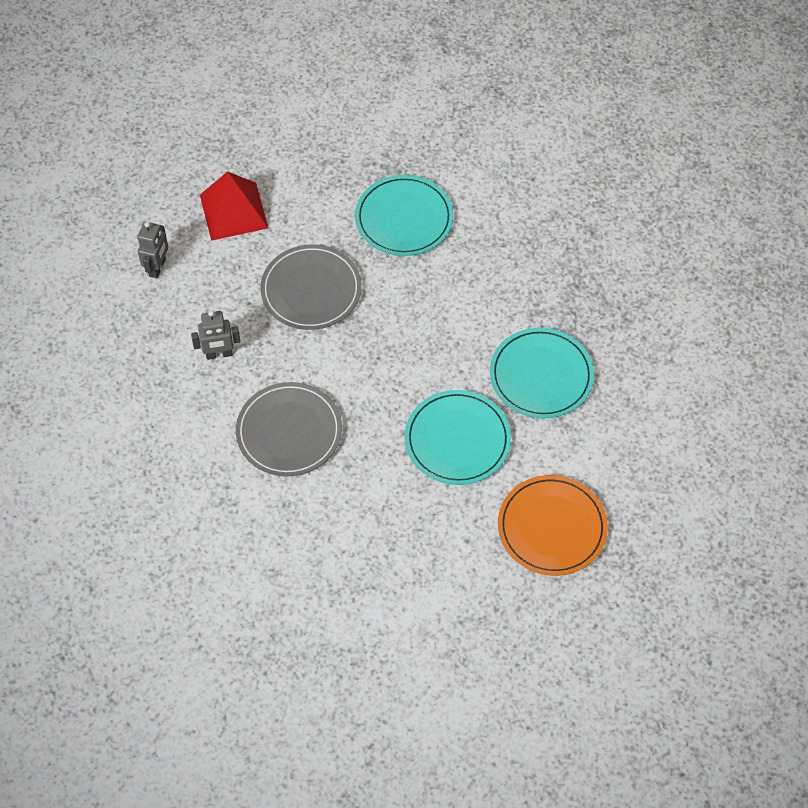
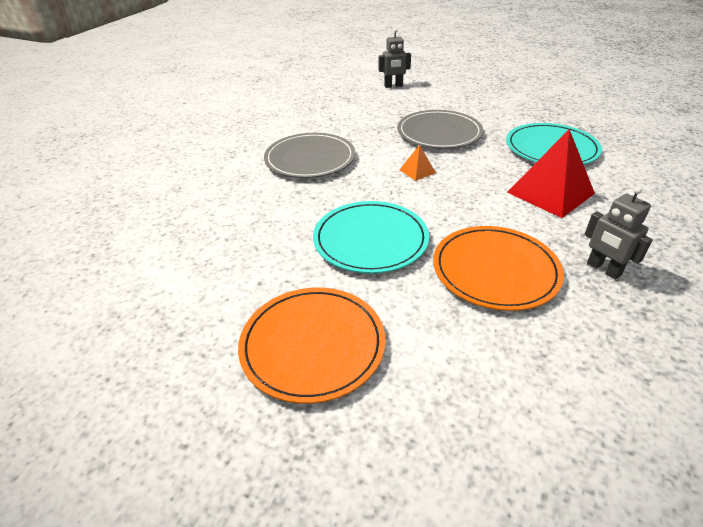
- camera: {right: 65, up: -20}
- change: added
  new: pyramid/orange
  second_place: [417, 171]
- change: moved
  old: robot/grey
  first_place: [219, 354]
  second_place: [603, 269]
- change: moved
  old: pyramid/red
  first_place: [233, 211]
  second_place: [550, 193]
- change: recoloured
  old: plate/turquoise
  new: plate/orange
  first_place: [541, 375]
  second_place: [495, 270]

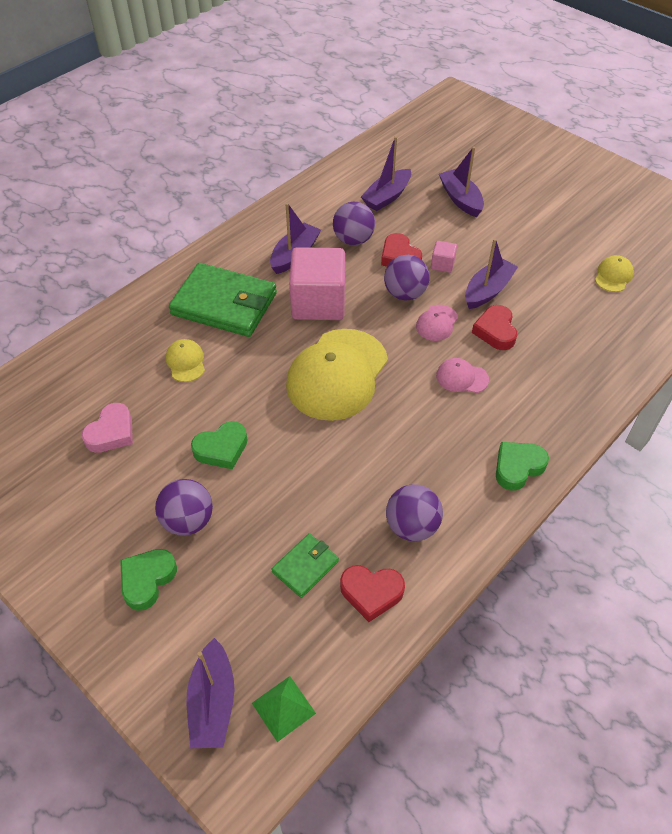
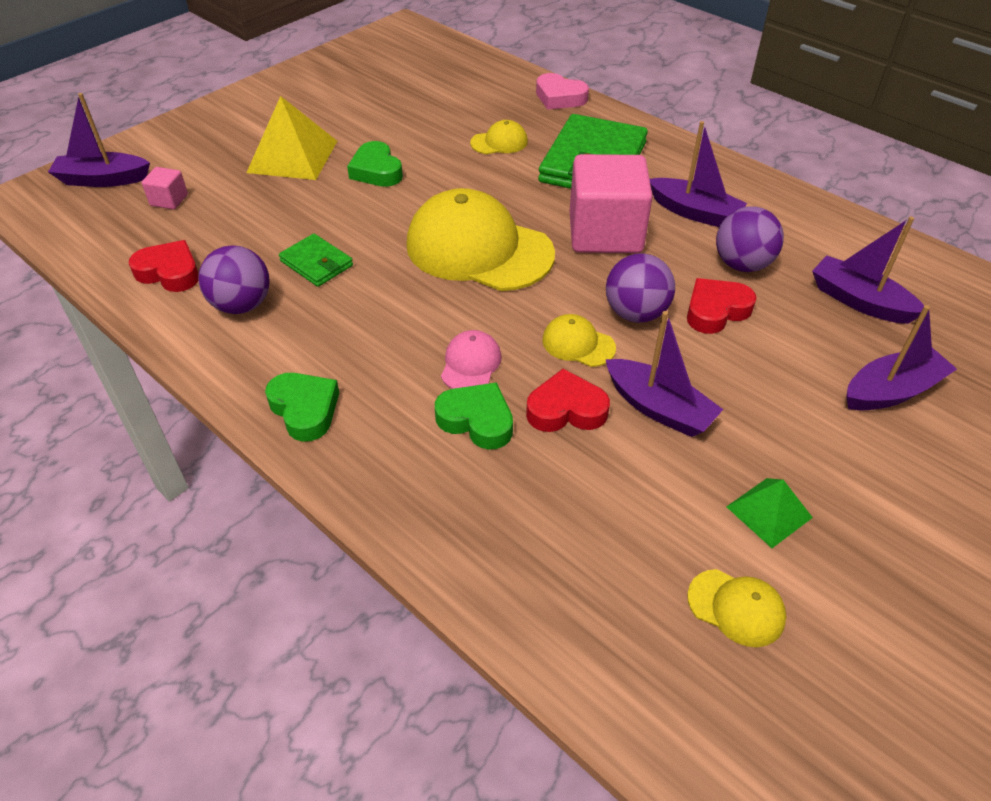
- camera: {right: 90, up: -5}
- change: moved
  old: heart/pink
  first_place: [111, 432]
  second_place: [559, 97]
- change: moved
  old: heart/green
  first_place: [147, 580]
  second_place: [477, 420]
- change: moved
  old: pyramid/green
  first_place: [283, 708]
  second_place: [769, 512]
- change: moved
  old: wallet/green
  first_place: [305, 566]
  second_place: [316, 263]
- change: moved
  old: cube/pink
  first_place: [442, 264]
  second_place: [169, 200]
- change: replaced
  old: ball/purple
  new: pyramid/yellow
  first_place: [188, 521]
  second_place: [292, 156]
- change: recoloured
  old: cap/pink
  new: cap/yellow
  first_place: [437, 323]
  second_place: [578, 344]
- change: turned
  old: heart/red
  first_place: [371, 593]
  second_place: [169, 272]
  degrees: 105

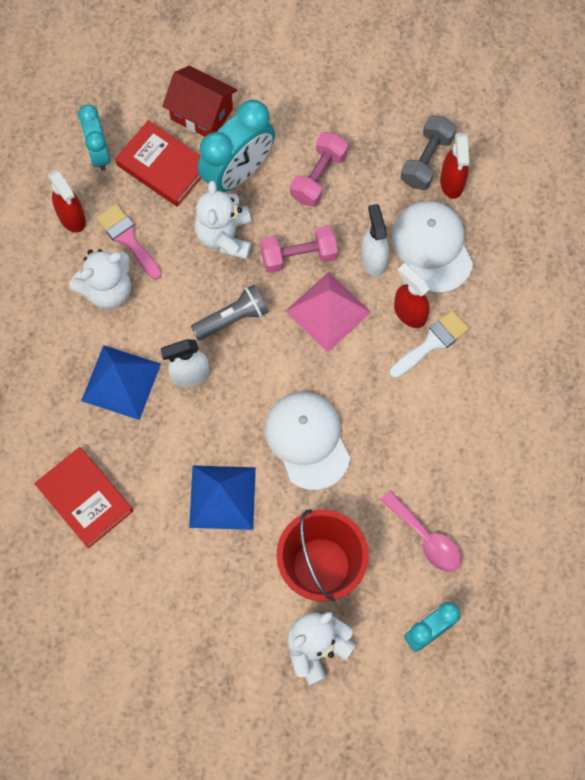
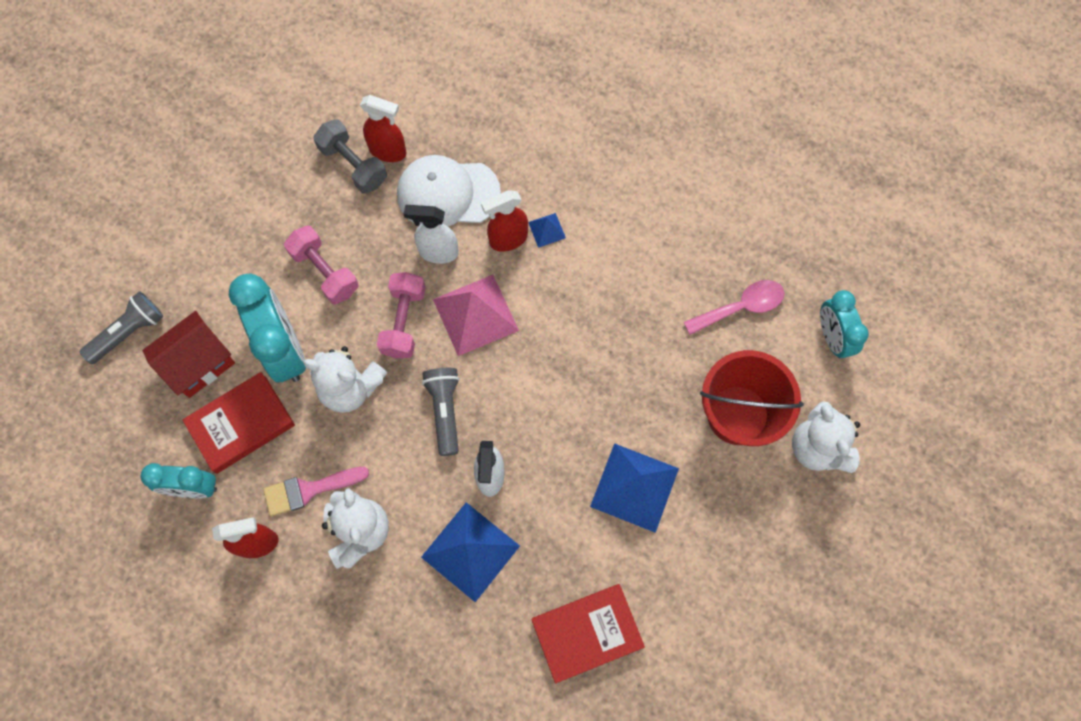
- camera: {right: -70, up: 0}
- change: removed
  old: cap/white
  first_place: [307, 440]
- change: added
  new: flashlight/grey
  second_place: [128, 332]
- change: replaced
  old: brush/white
  new: pyramid/blue
  first_place: [432, 342]
  second_place: [546, 230]

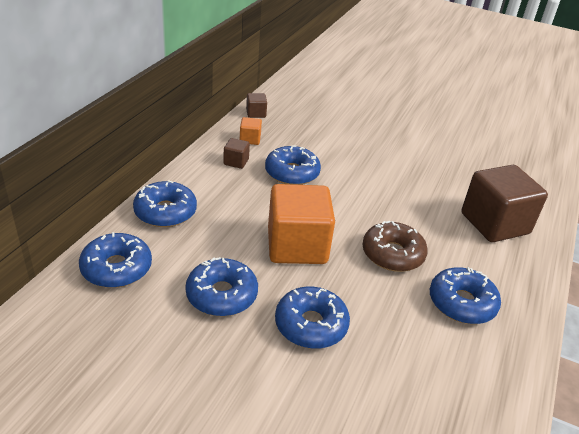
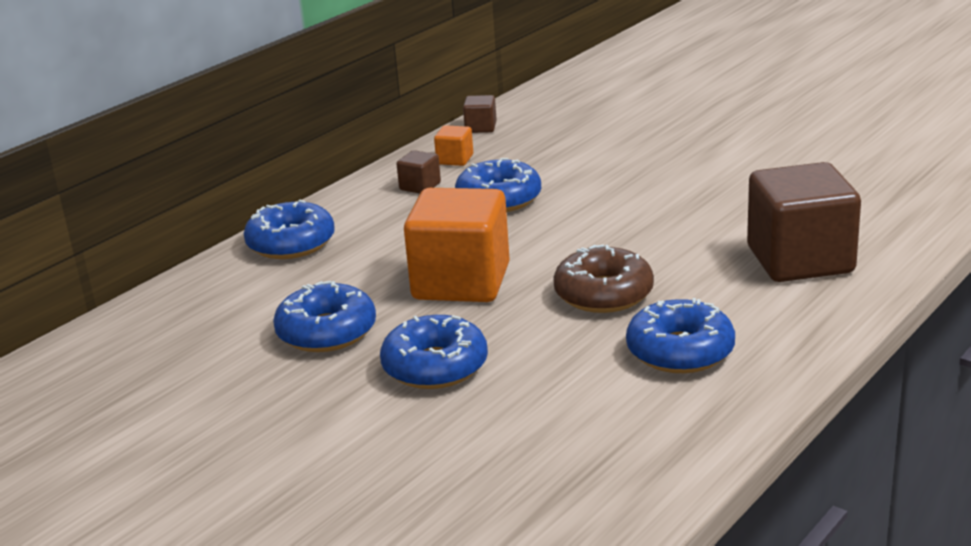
- camera: {right: 20, up: -10}
- change: removed
  old: donut/blue
  first_place: [116, 268]

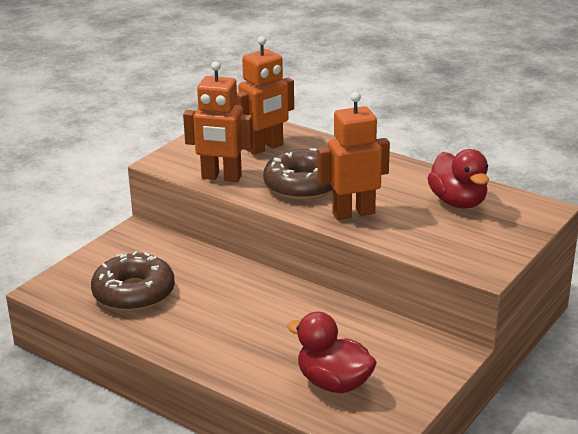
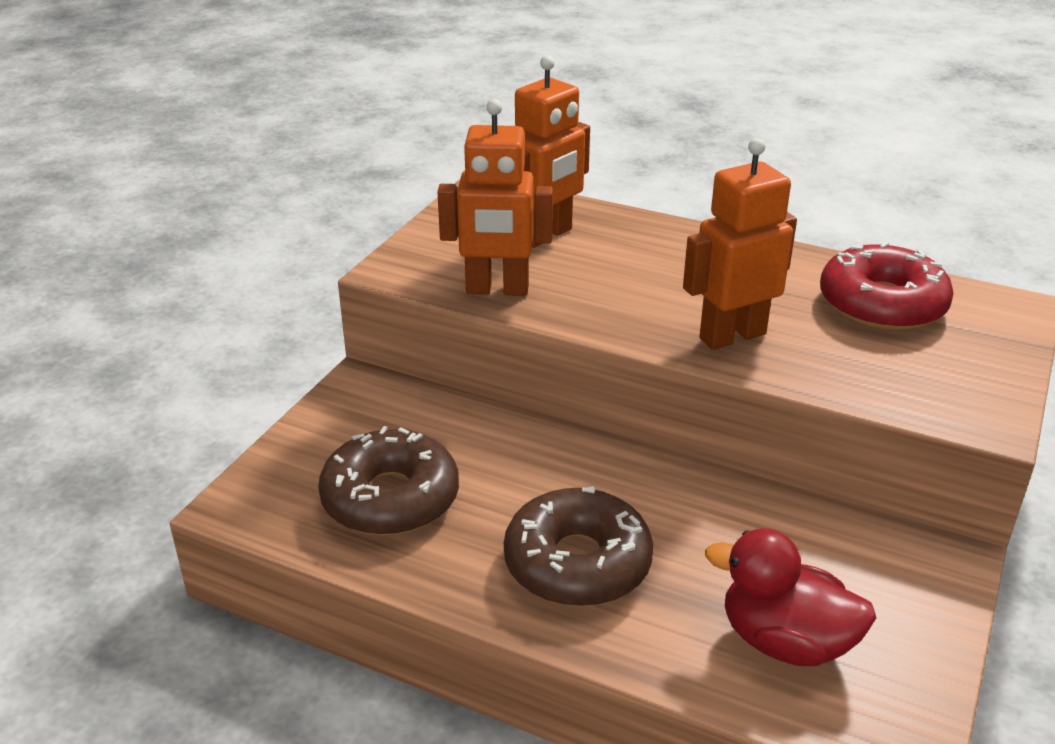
- camera: {right: -10, up: 5}
- change: moved
  old: donut/brown
  first_place: [302, 186]
  second_place: [577, 563]
- change: replaced
  old: duck/red
  new: donut/red
  first_place: [458, 202]
  second_place: [882, 305]

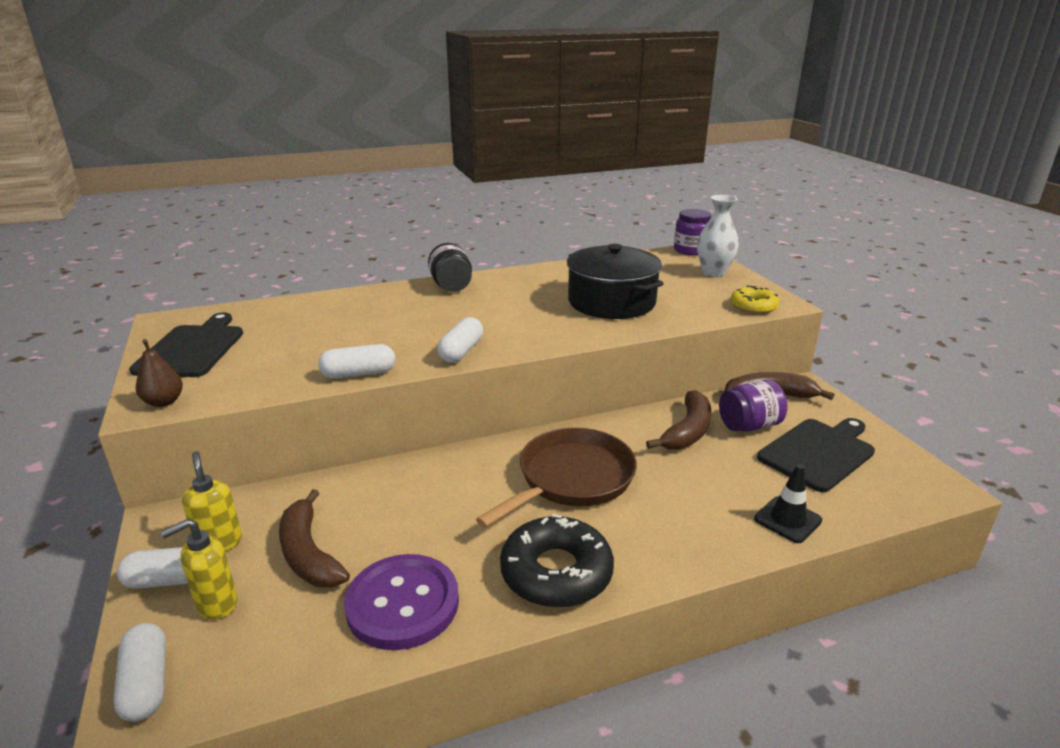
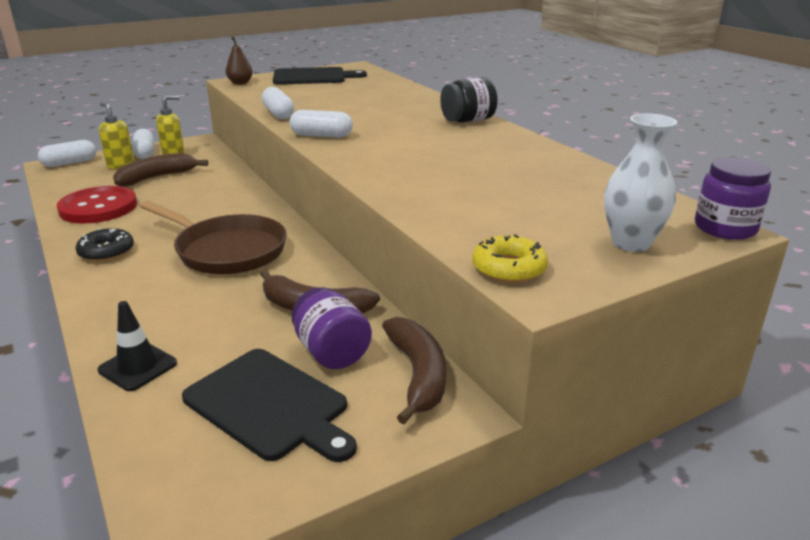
- camera: {right: 80, up: 0}
- change: removed
  old: pot/black
  first_place: [611, 302]
- change: recoloured
  old: button/purple
  new: button/red
  first_place: [402, 603]
  second_place: [98, 207]
- change: resized
  old: donut/black
  first_place: [556, 572]
  second_place: [106, 252]
  factor: 0.61

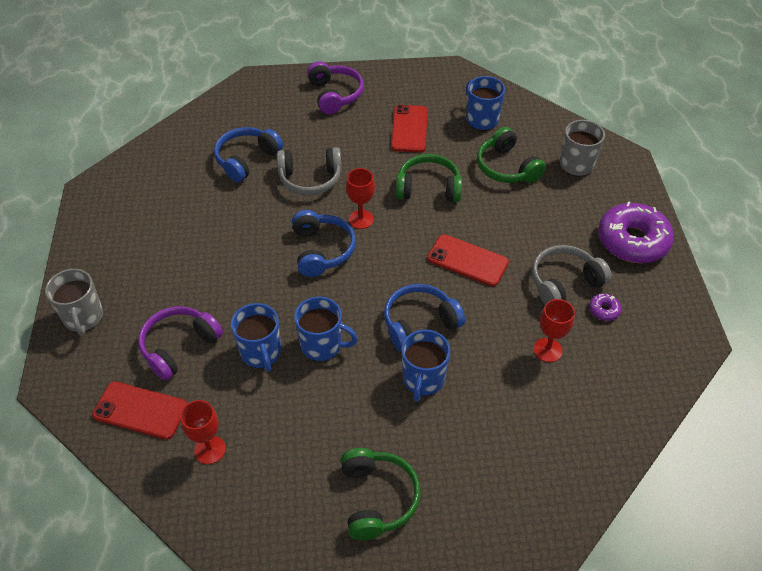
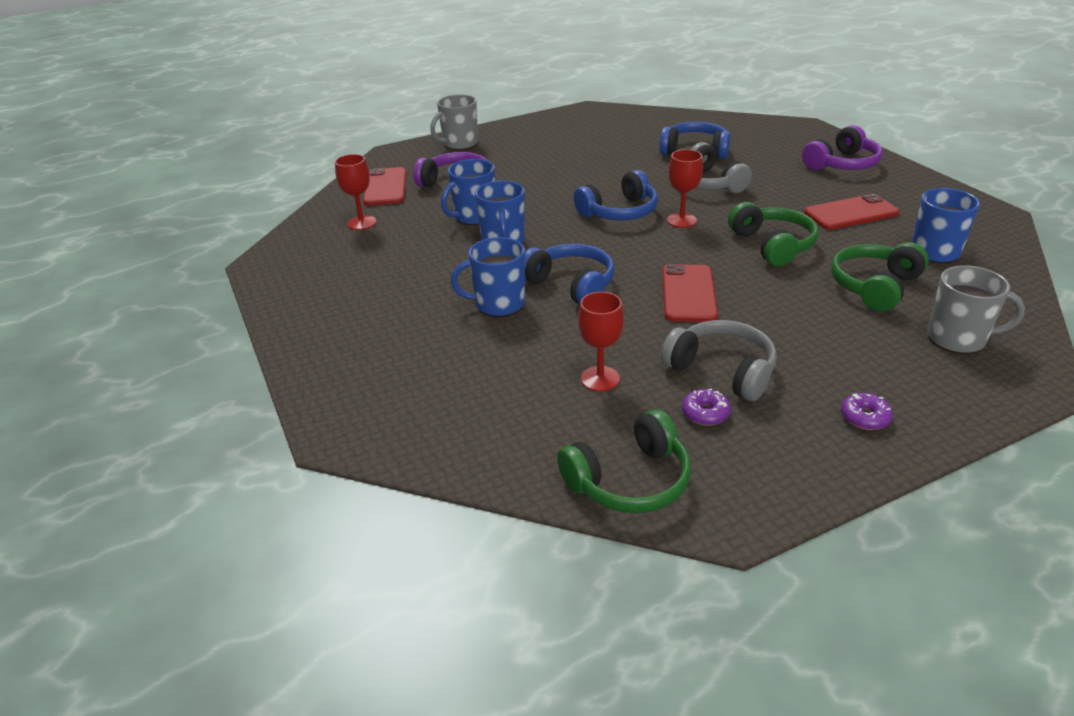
- camera: {right: 70, up: -15}
- change: moved
  old: headphones/green
  first_place: [377, 498]
  second_place: [629, 481]
- change: resized
  old: donut/purple
  first_place: [632, 241]
  second_place: [865, 417]
  factor: 0.41

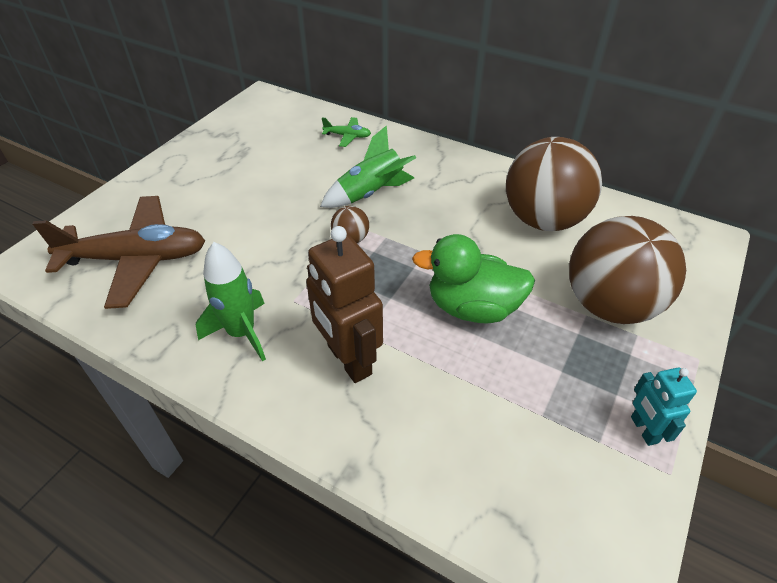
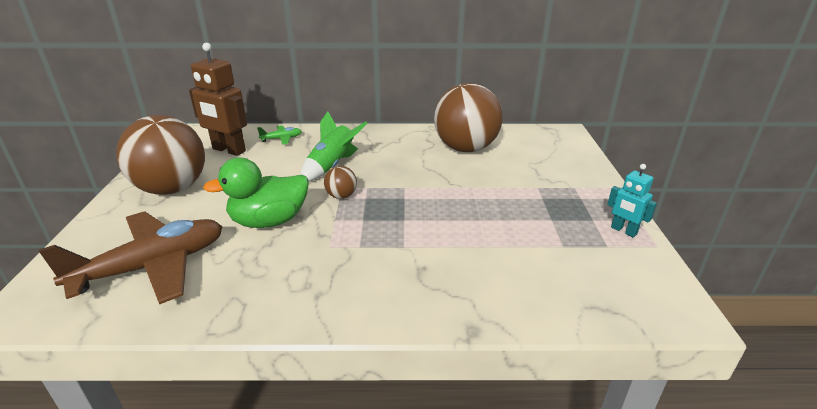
- camera: {right: -30, up: -15}
- change: removed
  old: rocket/green
  first_place: [242, 333]
- change: moved
  old: robot/brown
  first_place: [348, 360]
  second_place: [228, 150]
- change: moved
  old: duck/green
  first_place: [472, 308]
  second_place: [269, 221]
- change: moved
  old: ball/brown
  first_place: [609, 305]
  second_place: [172, 189]

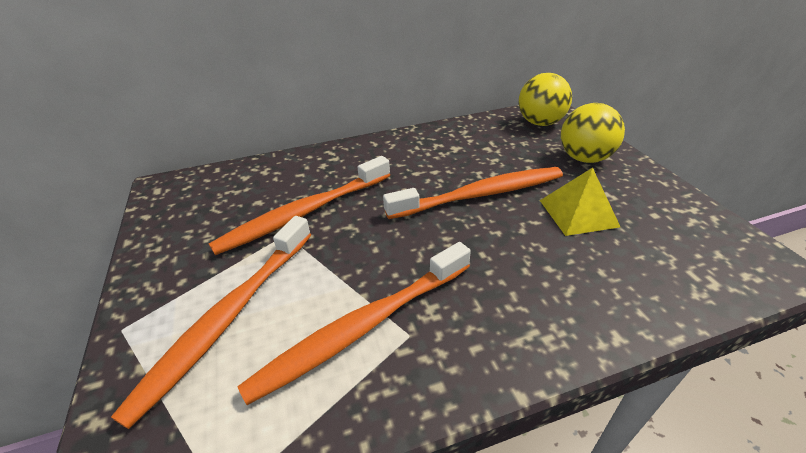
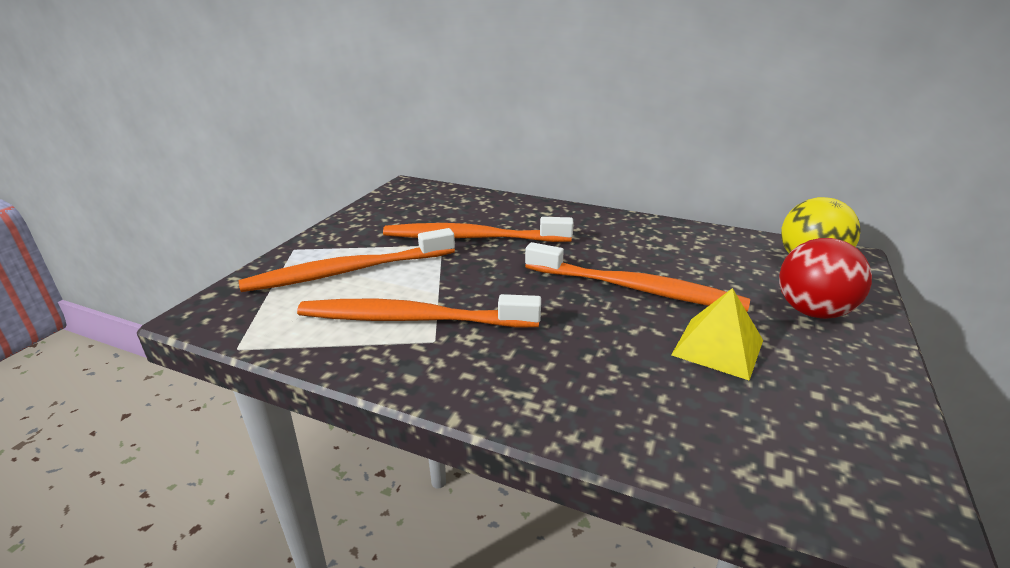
- camera: {right: 40, up: -10}
- change: recoloured
  old: ball/yellow
  new: ball/red
  first_place: [584, 158]
  second_place: [812, 312]

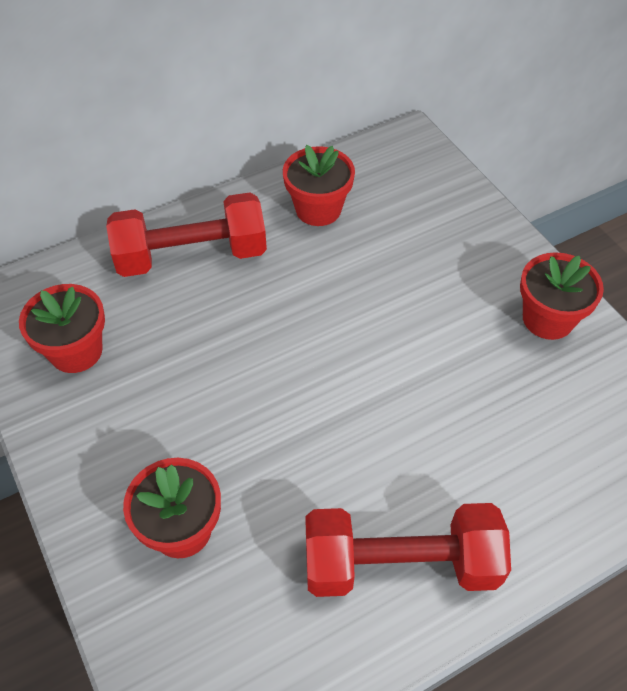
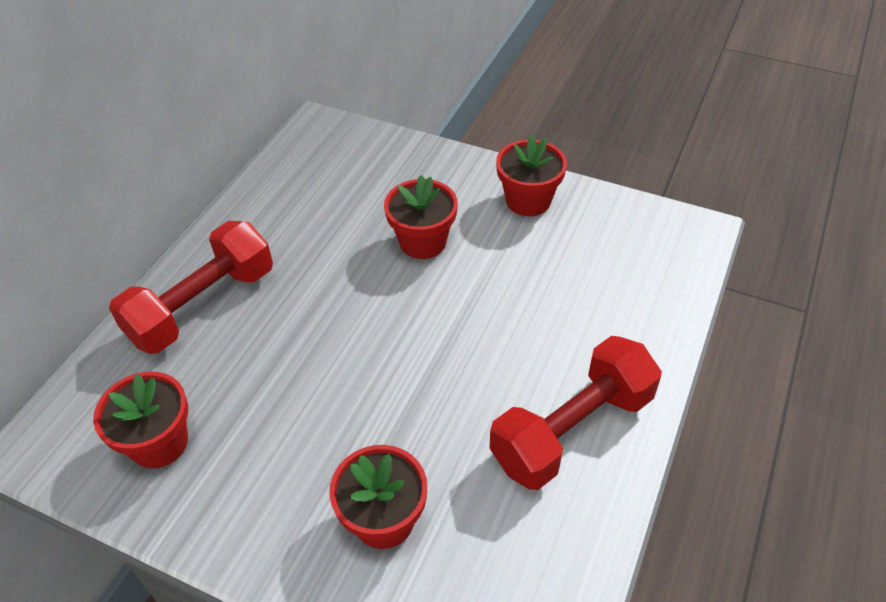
- camera: {right: -35, up: -5}
- change: moved
  old: flower pot/red
  first_place: [318, 209]
  second_place: [423, 242]

